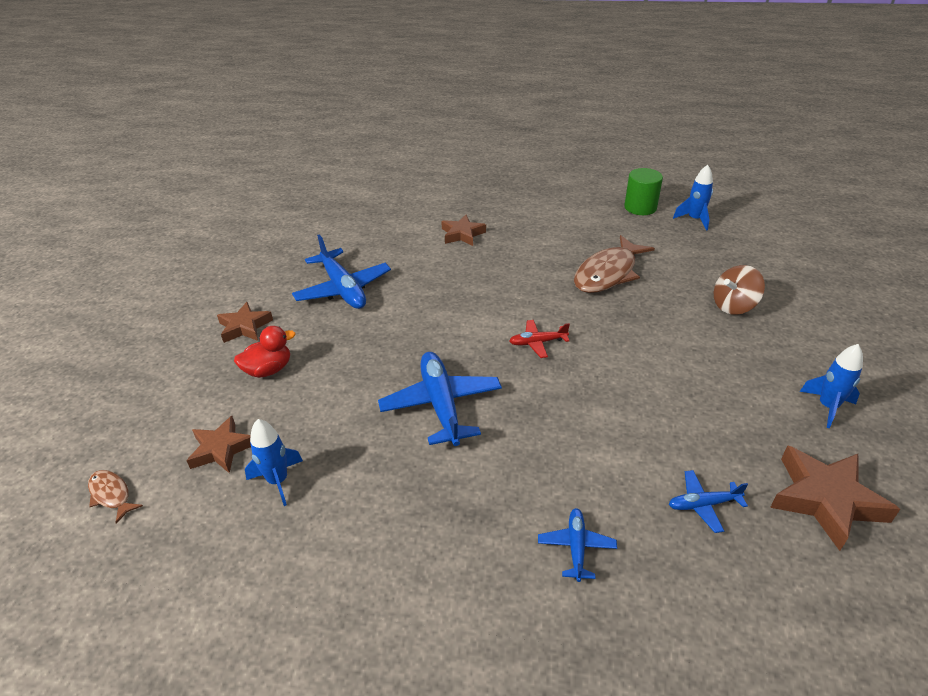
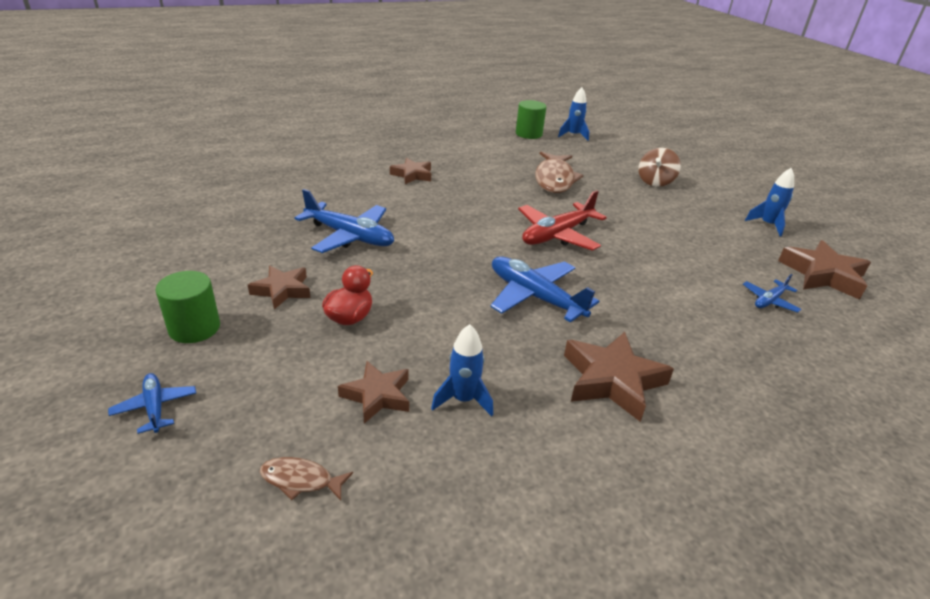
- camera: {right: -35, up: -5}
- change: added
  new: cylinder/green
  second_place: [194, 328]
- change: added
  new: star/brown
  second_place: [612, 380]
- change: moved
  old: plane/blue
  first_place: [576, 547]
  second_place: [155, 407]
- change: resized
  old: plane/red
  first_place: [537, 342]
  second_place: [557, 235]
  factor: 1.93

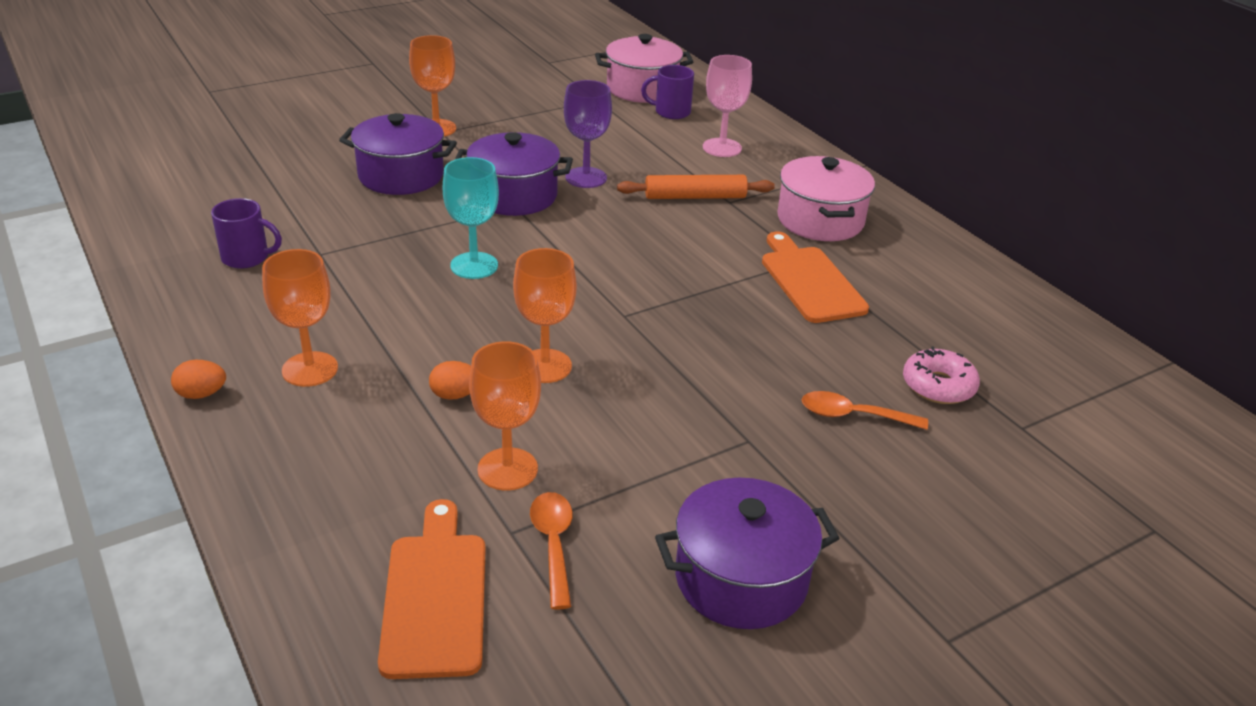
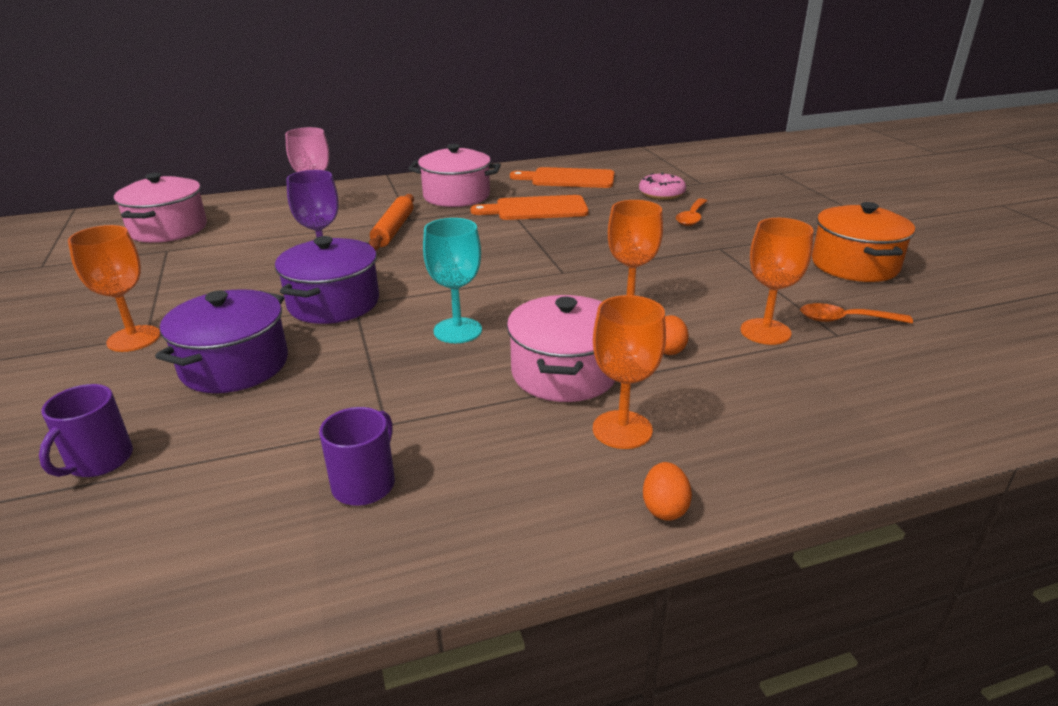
- camera: {right: -75, up: -5}
- change: added
  new: pot/pink
  second_place: [564, 373]
- change: moved
  old: cutting board/orange
  first_place: [436, 596]
  second_place: [568, 179]
- change: moved
  old: mug/purple
  first_place: [671, 112]
  second_place: [99, 461]
- change: recoloured
  old: pot/purple
  new: pot/orange
  first_place: [741, 579]
  second_place: [854, 265]

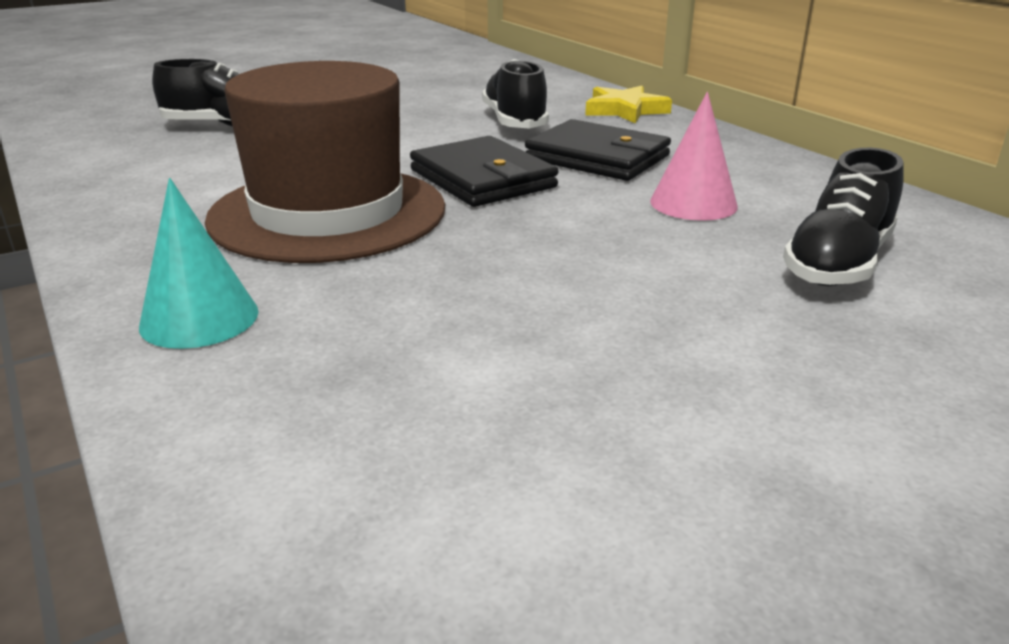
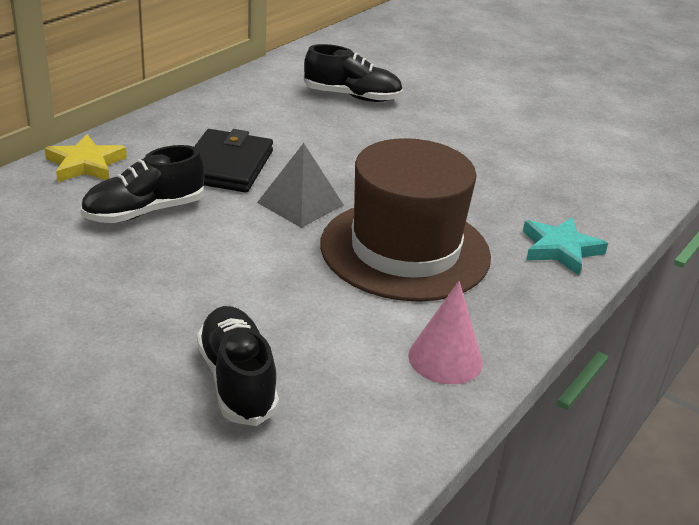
- camera: {right: -115, up: 5}
- change: moved
  old: cone/pink
  first_place: [693, 203]
  second_place: [445, 358]
- change: replaced
  old: cone/turquoise
  new: star/turquoise
  first_place: [199, 318]
  second_place: [560, 249]
- change: replaced
  old: wallet/black
  new: pyramid/grey
  first_place: [482, 179]
  second_place: [300, 204]

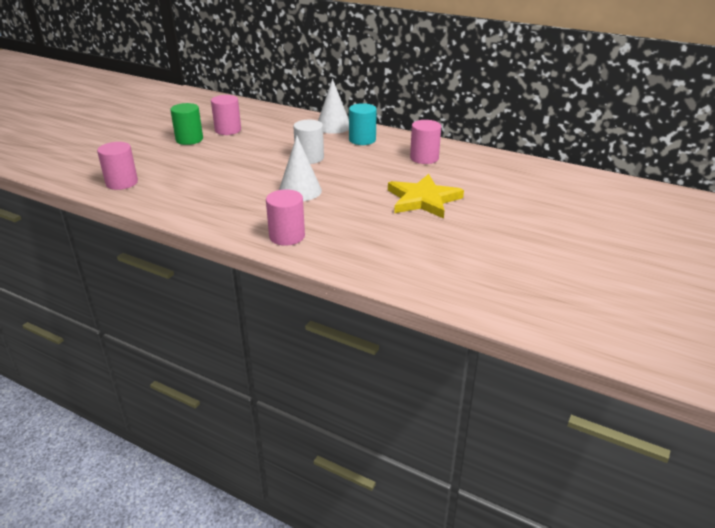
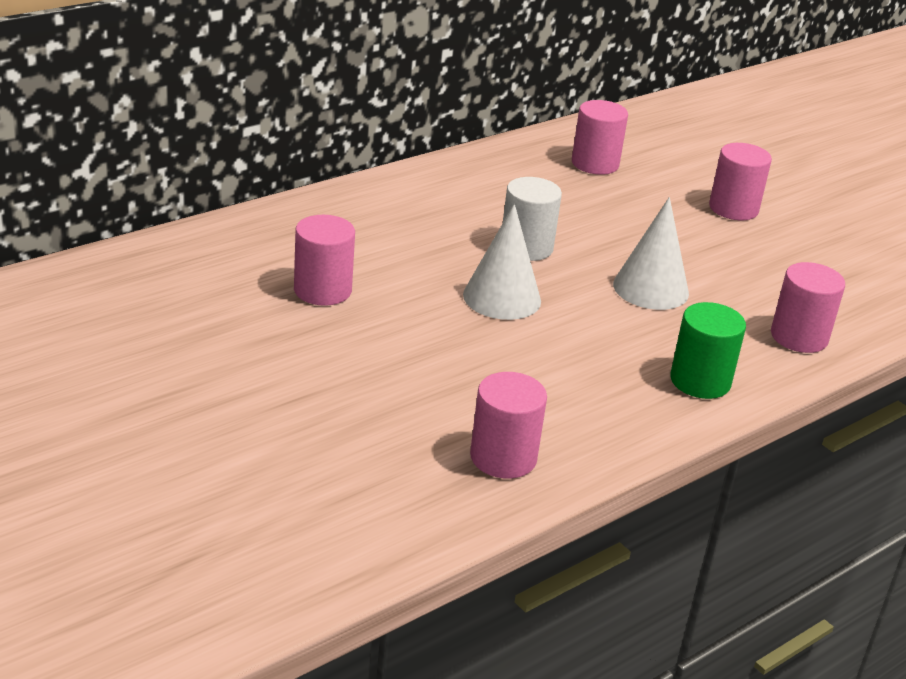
- camera: {right: -70, up: 0}
- change: removed
  old: cylinder/turquoise
  first_place: [362, 140]
- change: moved
  old: cylinder/green
  first_place: [189, 139]
  second_place: [700, 381]
- change: moved
  old: cone/white
  first_place: [333, 126]
  second_place: [502, 297]
- change: replaced
  old: star/yellow
  new: cylinder/pink
  first_place: [423, 200]
  second_place: [733, 208]

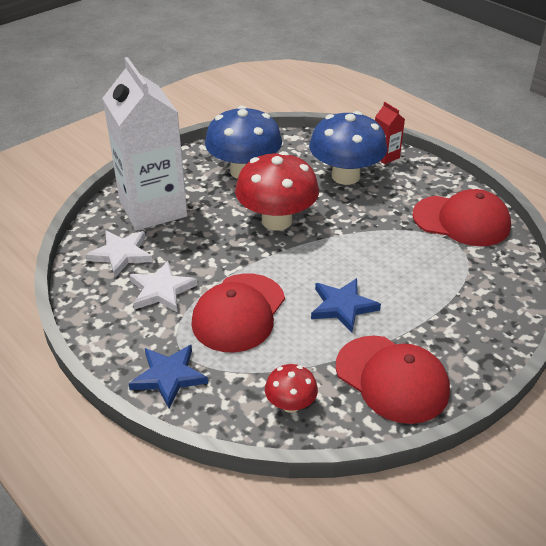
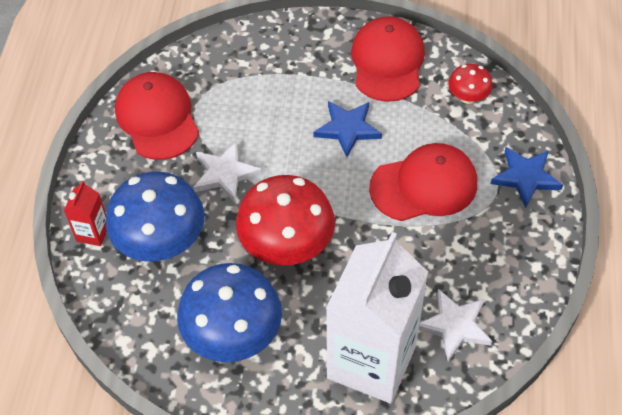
- camera: {right: -130, up: 15}
- change: moved
  old: star/white
  first_place: [161, 290]
  second_place: [225, 174]

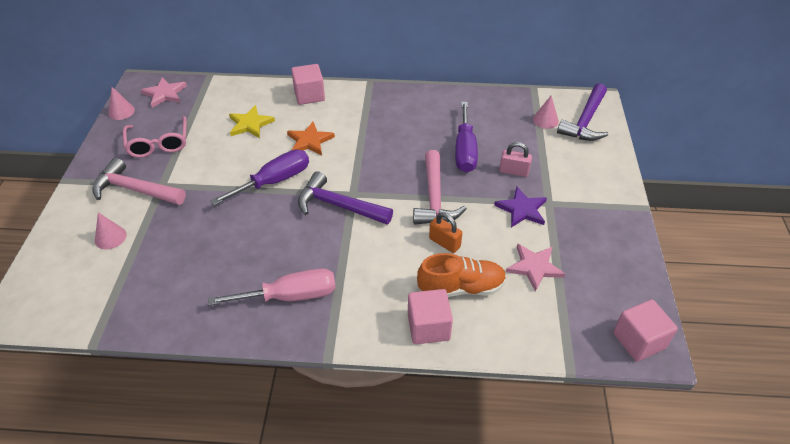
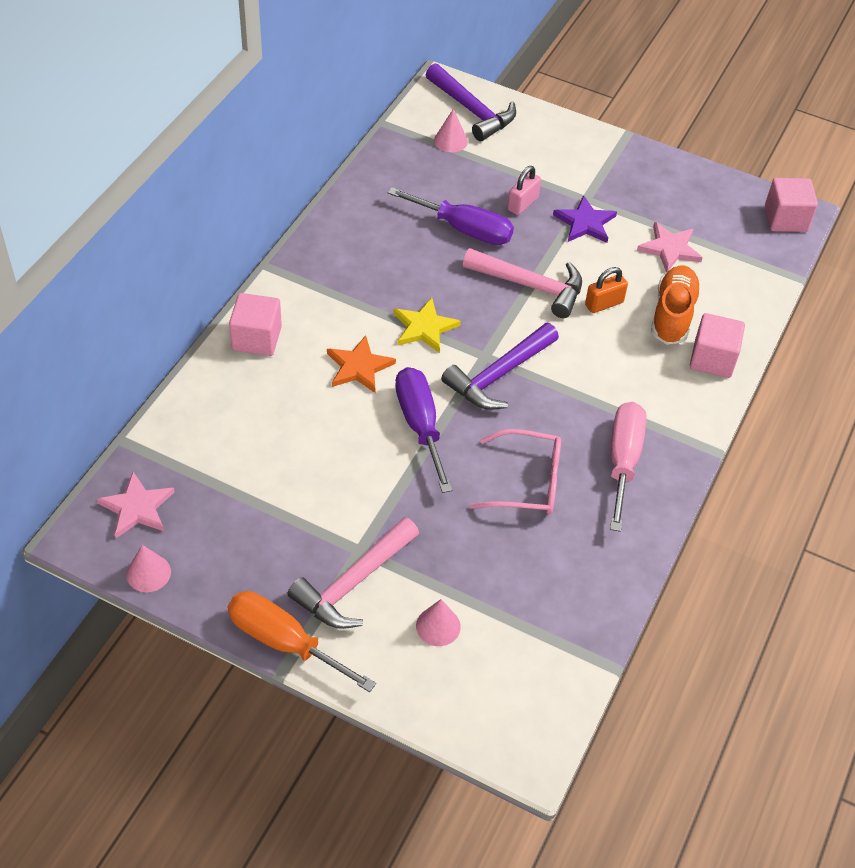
- camera: {right: -70, up: 5}
- change: added
  new: screwdriver/orange
  second_place: [284, 642]
- change: moved
  old: glasses/pink
  first_place: [158, 144]
  second_place: [527, 482]
- change: moved
  old: star/yellow
  first_place: [250, 124]
  second_place: [424, 327]

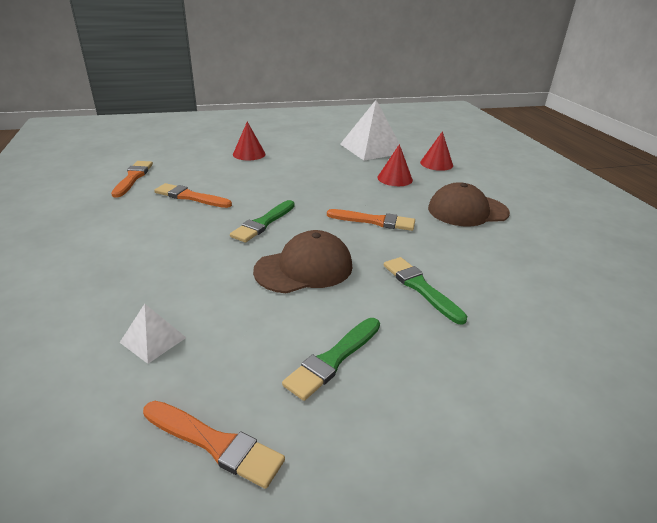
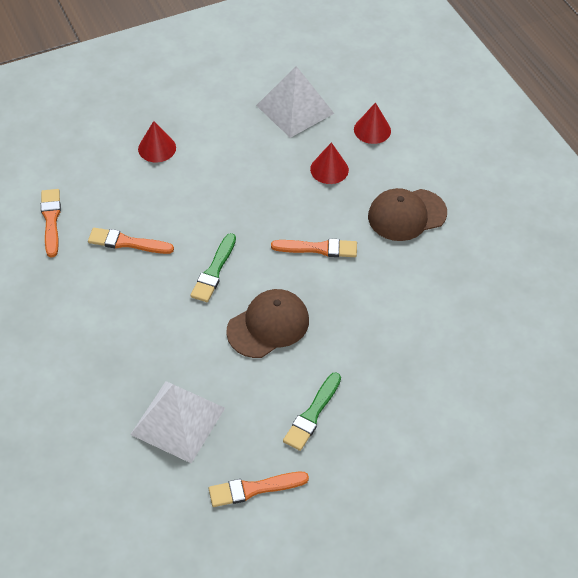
- camera: {right: -10, up: 20}
- change: removed
  old: brush/green
  first_place: [420, 287]
- change: turned
  old: brush/orange
  first_place: [215, 444]
  second_place: [254, 489]
  degrees: 150
- change: resized
  old: pyramid/white
  first_place: [153, 340]
  second_place: [178, 421]
  factor: 2.05

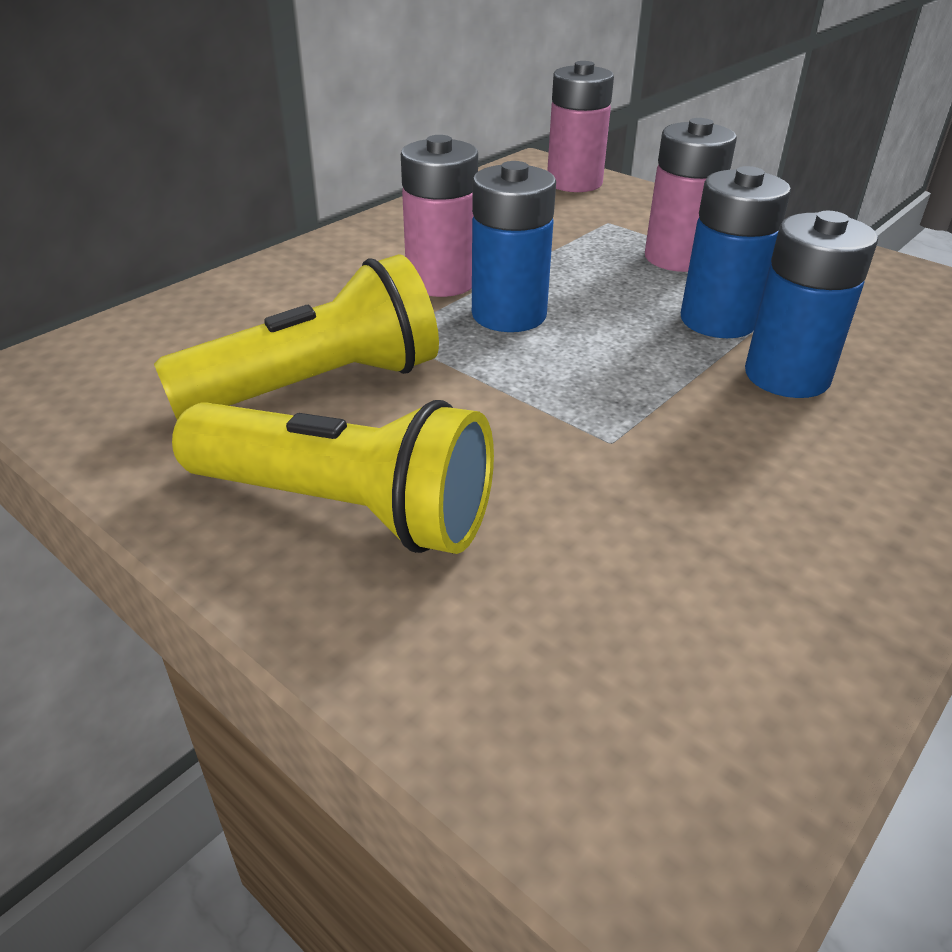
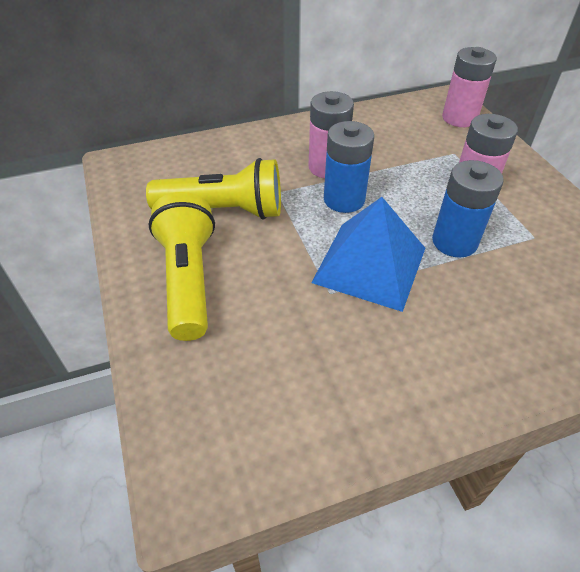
- camera: {right: 30, up: 10}
- change: removed
  old: battery/blue
  first_place: [787, 376]
- change: added
  new: pyramid/blue
  second_place: [370, 265]
- change: turned
  old: flashlight/yellow
  first_place: [345, 508]
  second_place: [188, 279]
  degrees: -150

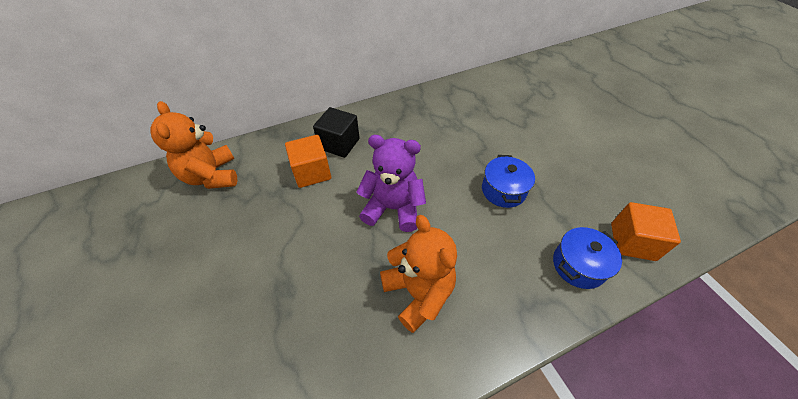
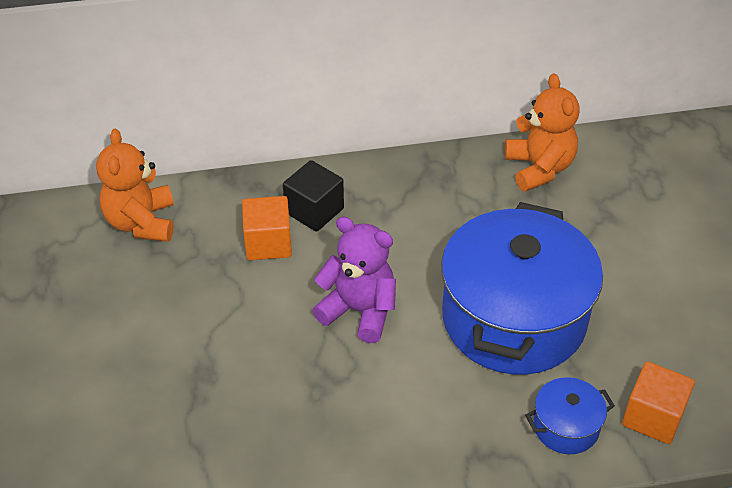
- camera: {right: 15, up: -5}
- change: moved
  old: teddy bear/orange
  first_place: [418, 292]
  second_place: [539, 168]
- change: resized
  old: pot/blue
  first_place: [503, 190]
  second_place: [513, 319]
  factor: 2.36

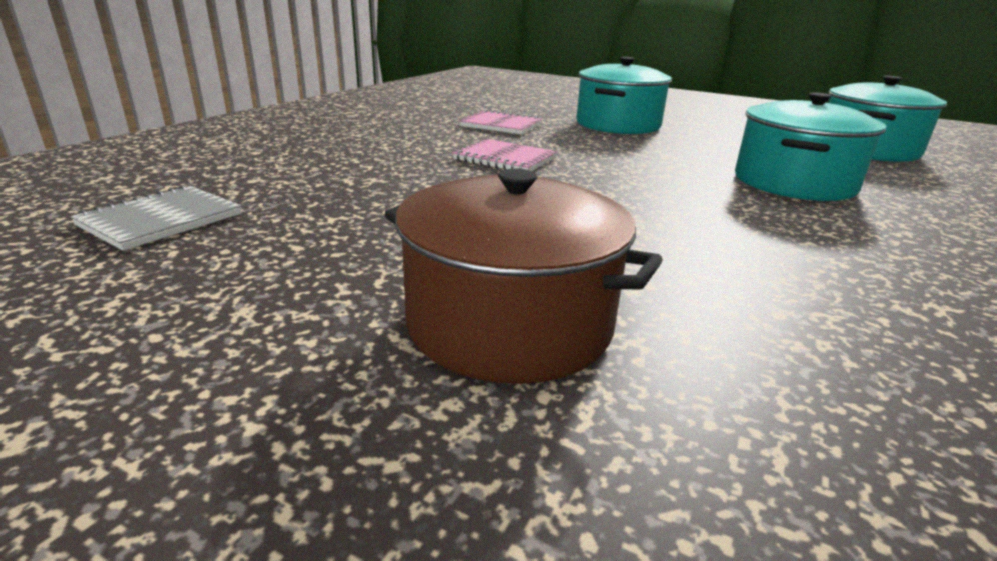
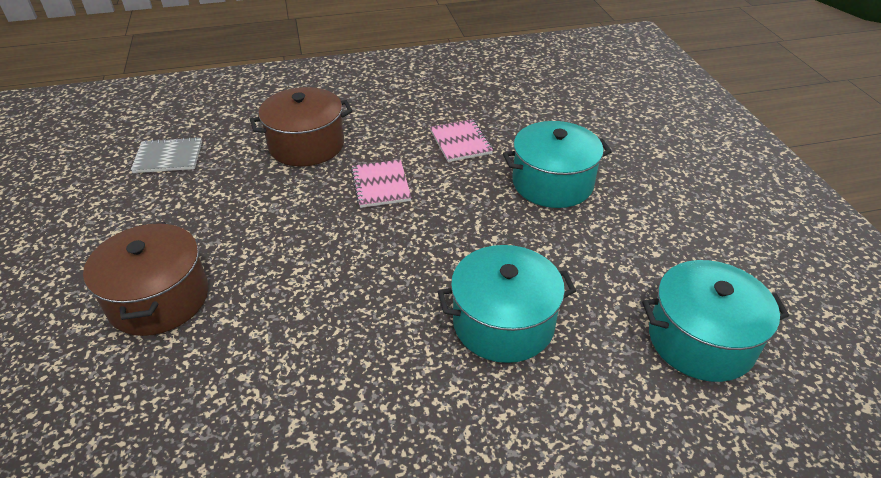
- camera: {right: 50, up: 15}
- change: added
  new: pot/brown
  second_place: [306, 145]

